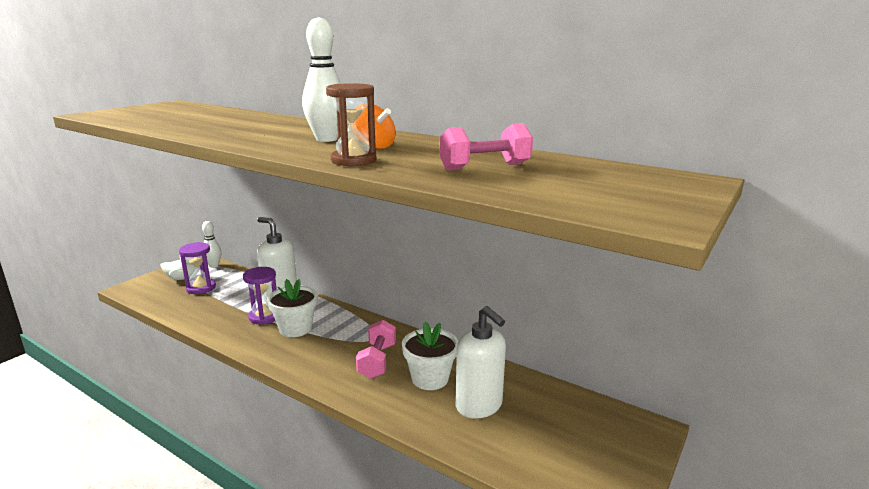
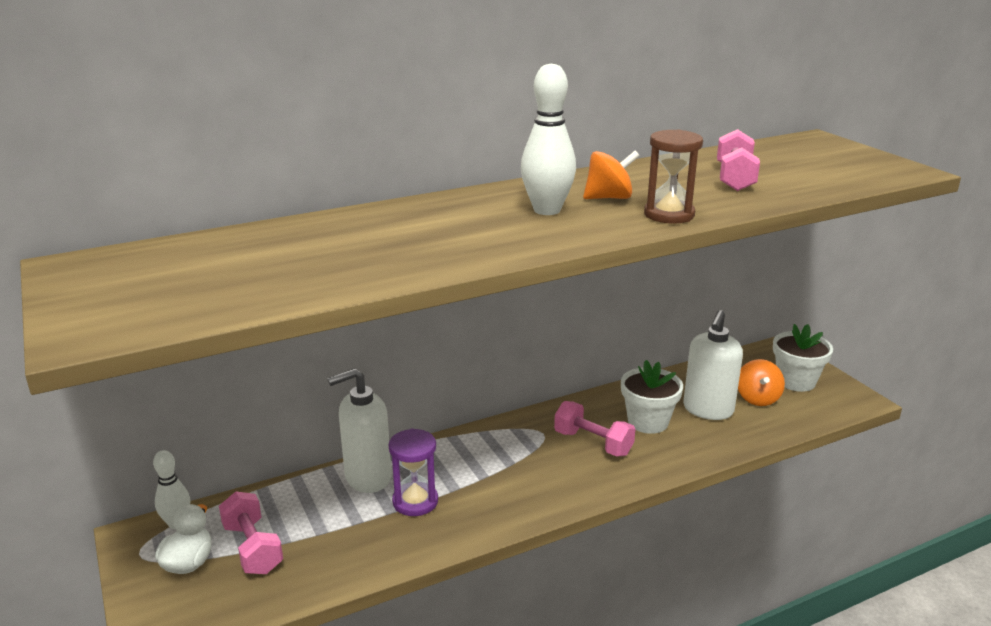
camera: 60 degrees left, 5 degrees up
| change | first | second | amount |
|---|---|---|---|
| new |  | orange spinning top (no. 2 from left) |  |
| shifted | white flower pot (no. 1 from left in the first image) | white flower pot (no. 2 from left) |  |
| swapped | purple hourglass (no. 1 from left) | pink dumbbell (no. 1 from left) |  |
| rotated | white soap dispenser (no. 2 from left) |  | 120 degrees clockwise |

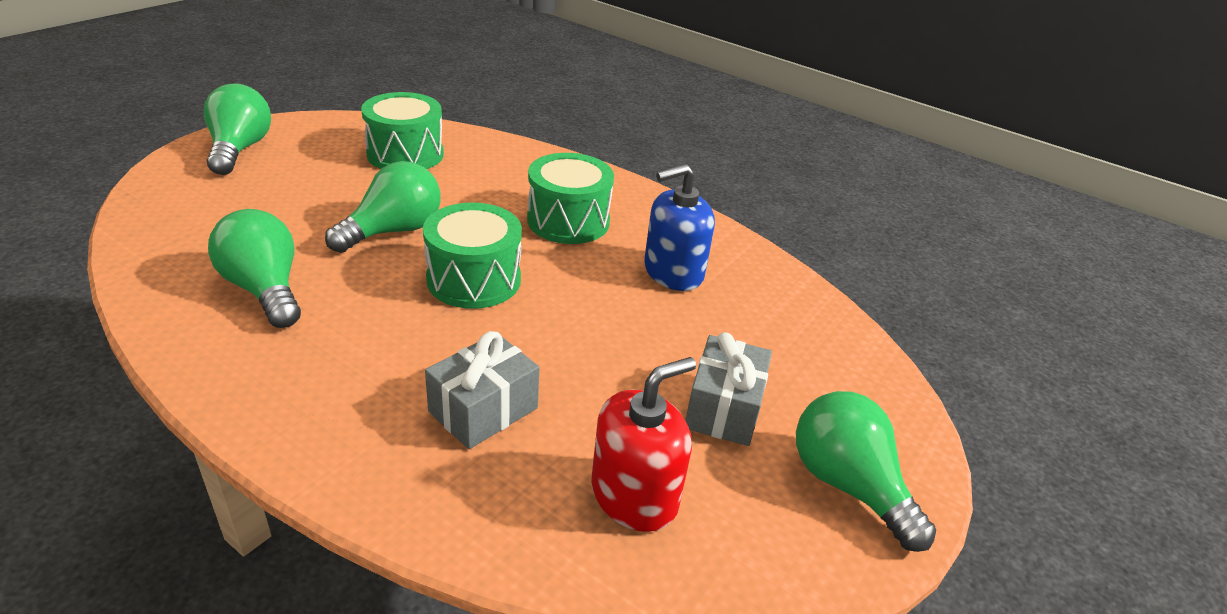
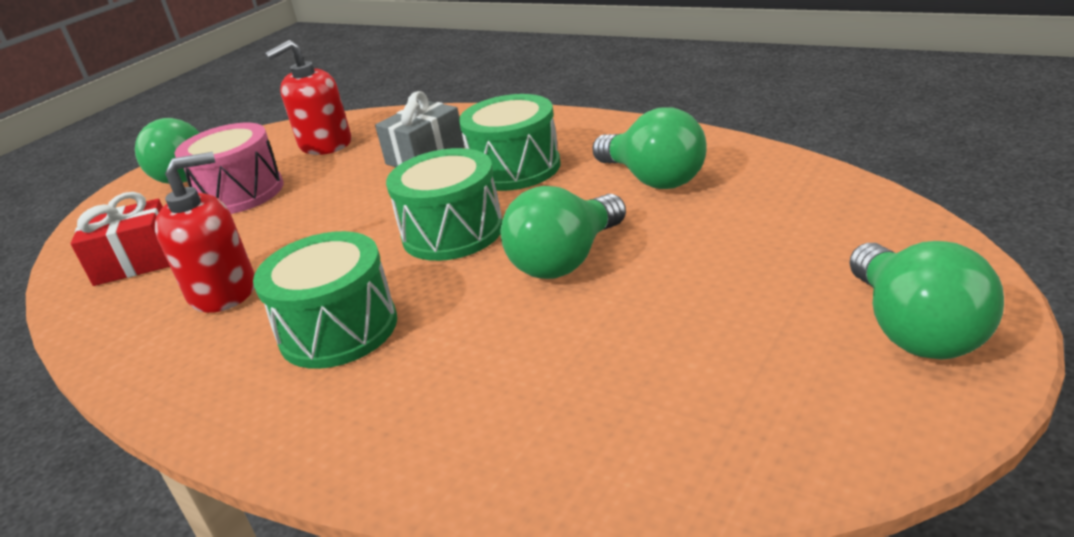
camera: 175 degrees left, 5 degrees down
| change | first | second | amount |
|---|---|---|---|
| new |  | red gift |  |
| shifted | green drum (no. 1 from left in the first image) | green drum (no. 3 from left) |  |
| swapped | grey gift (no. 2 from left) | pink drum |  |
| repainted | blue soap dispenser | red soap dispenser (no. 1 from left) |  |

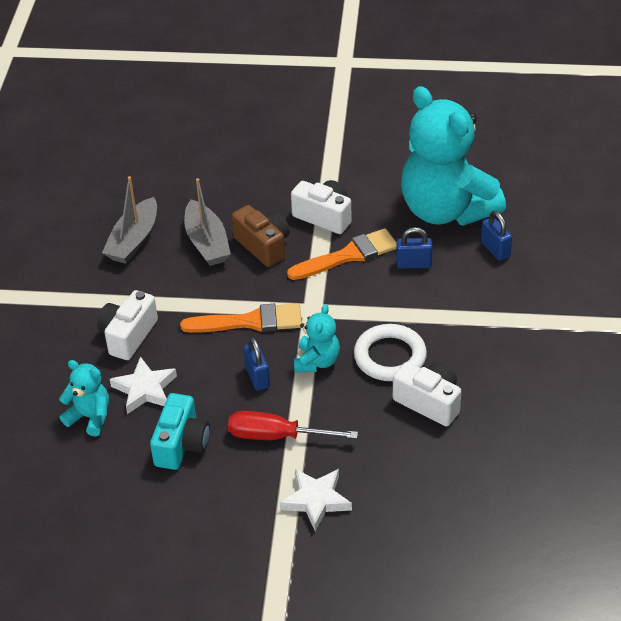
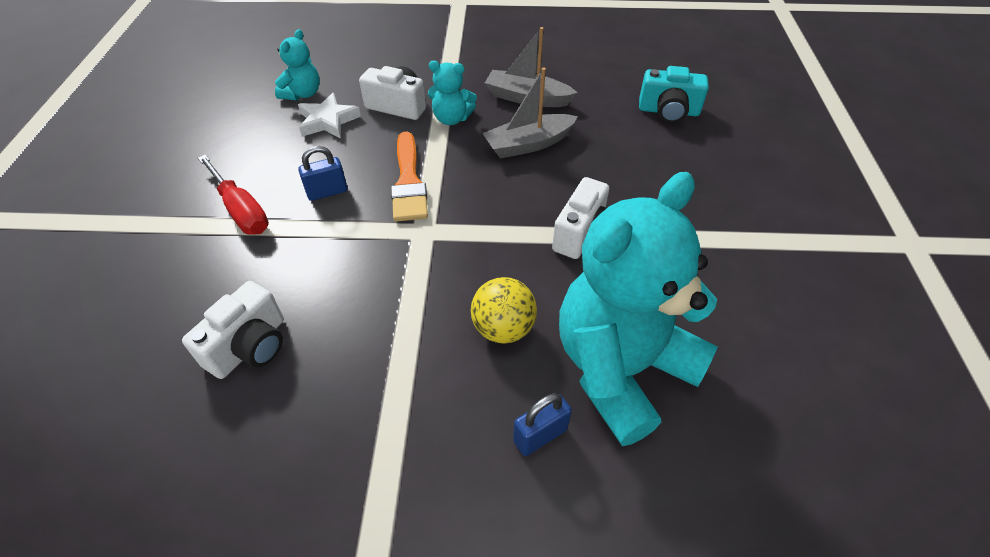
camera: 85 degrees right, 5 degrees up
| change | first | second | amount |
|---|---|---|---|
| gone | brown camera |  |  |
| gone | white star (no. 2 from left) |  |  |
| gone | orange brush (no. 2 from left) |  |  |
| gone | white ring |  |  |
| shifted | turquoise camera |  |  |
| shifted | turquoise teddy bear (no. 2 from left) |  |  |
| swapped | blue padlock (no. 2 from left) | yellow ball |  |
| rotated | red screwdriver |  | 135 degrees clockwise |

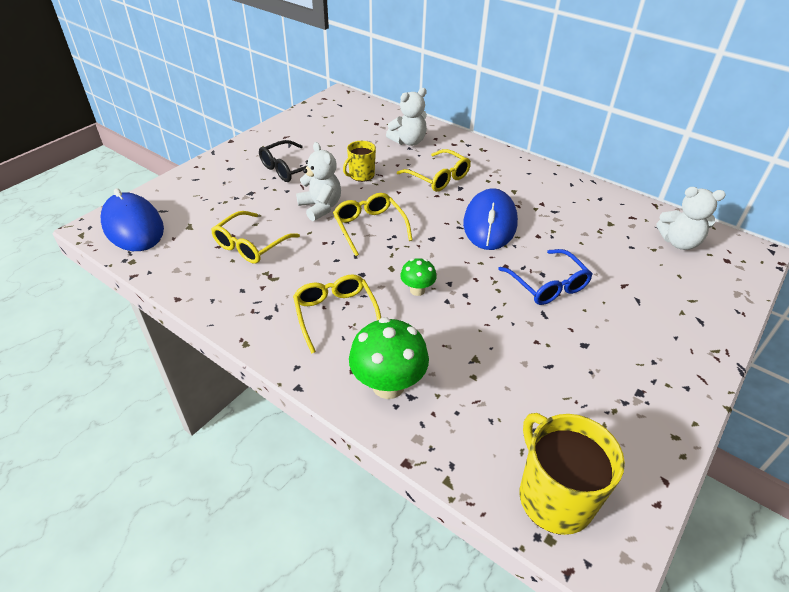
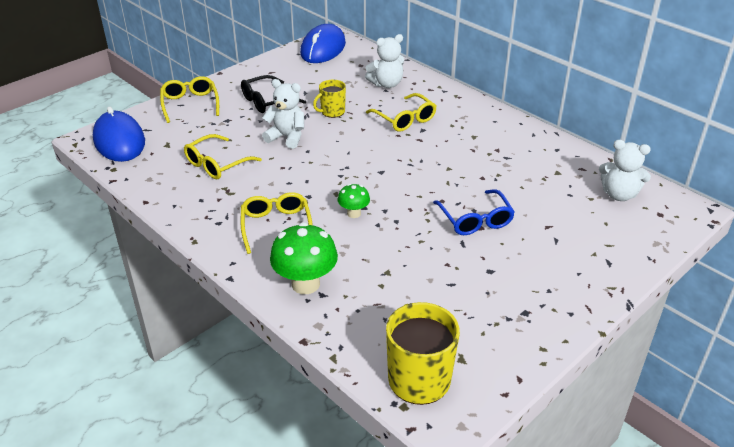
camera: 10 degrees right, 5 degrees down
| change | first | second | amount |
|---|---|---|---|
| shifted | yellow glasses (no. 3 from left in the first image) | yellow glasses (no. 1 from left) |  |
| shifted | blue mouse (no. 2 from left) |  |  |
| rotated | white teddy bear (no. 1 from left) |  | 45 degrees counterclockwise |

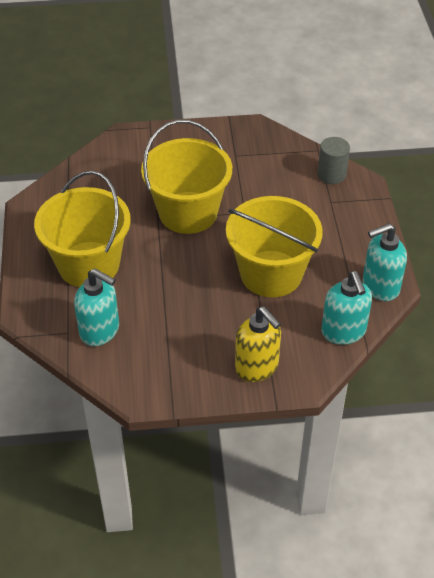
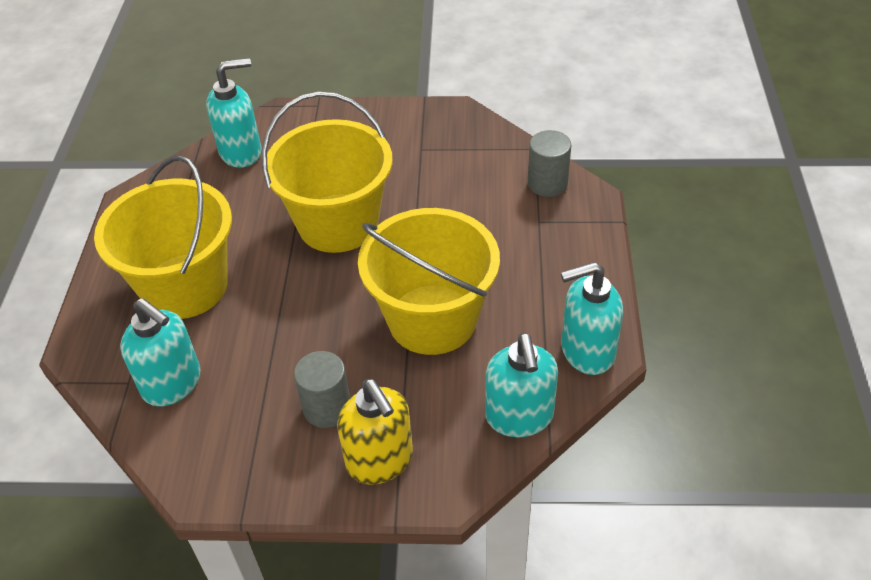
camera: 10 degrees right, 0 degrees up
| change | first | second | amount |
|---|---|---|---|
| new |  | turquoise soap dispenser (no. 2 from left) |  |
| new |  | grey cylinder (no. 1 from left) |  |

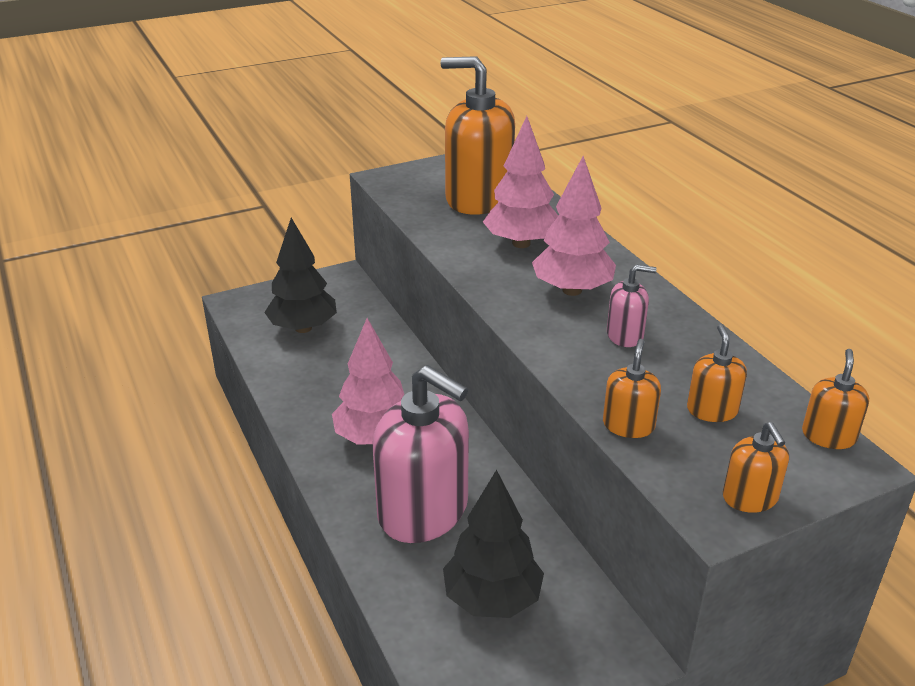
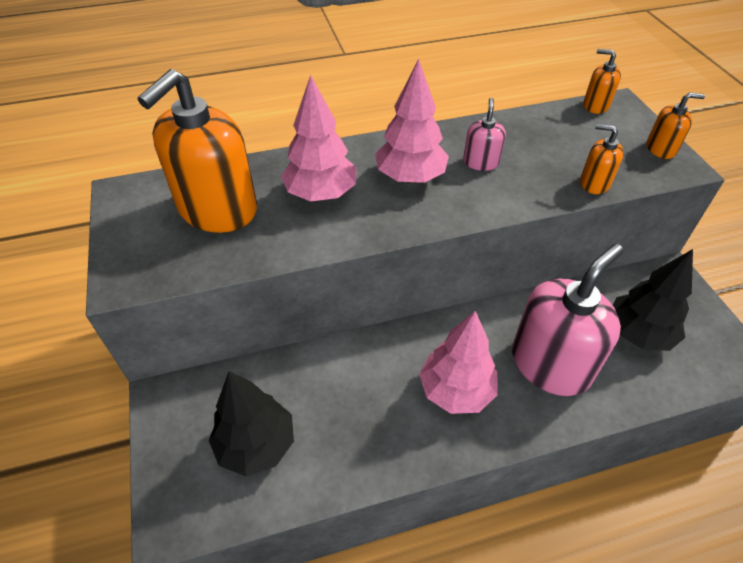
camera: 80 degrees left, 15 degrees up
| change | first | second | amount |
|---|---|---|---|
| gone | orange soap dispenser (no. 3 from left) |  |  |

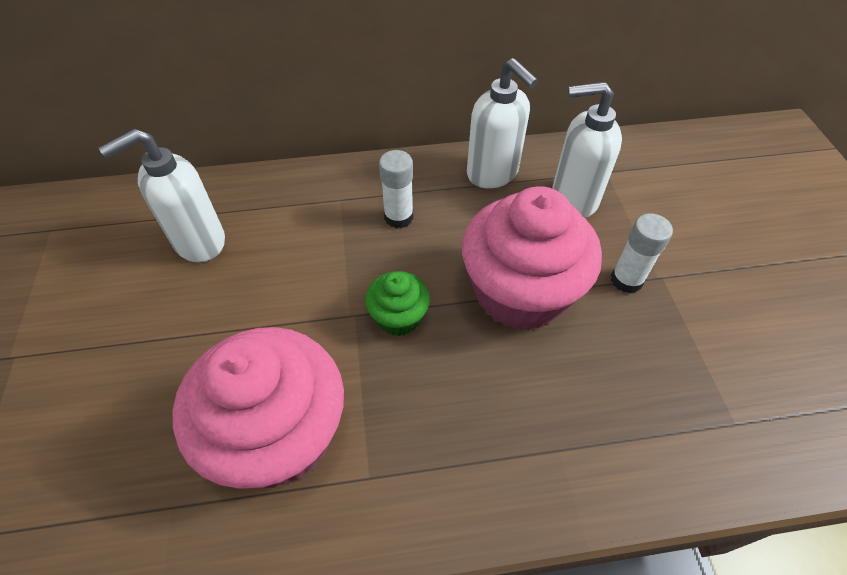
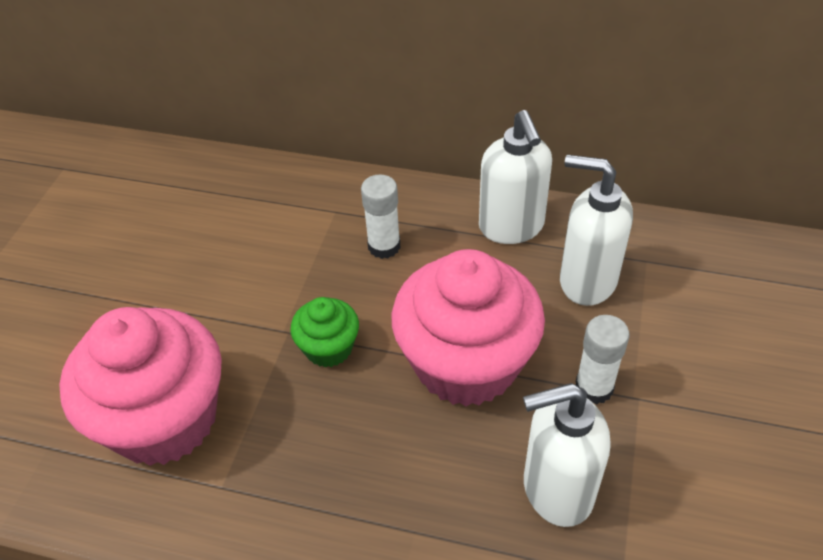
camera: 25 degrees right, 5 degrees down
| change | first | second | amount |
|---|---|---|---|
| shifted | white soap dispenser (no. 1 from left in the first image) | white soap dispenser (no. 2 from left) |  |

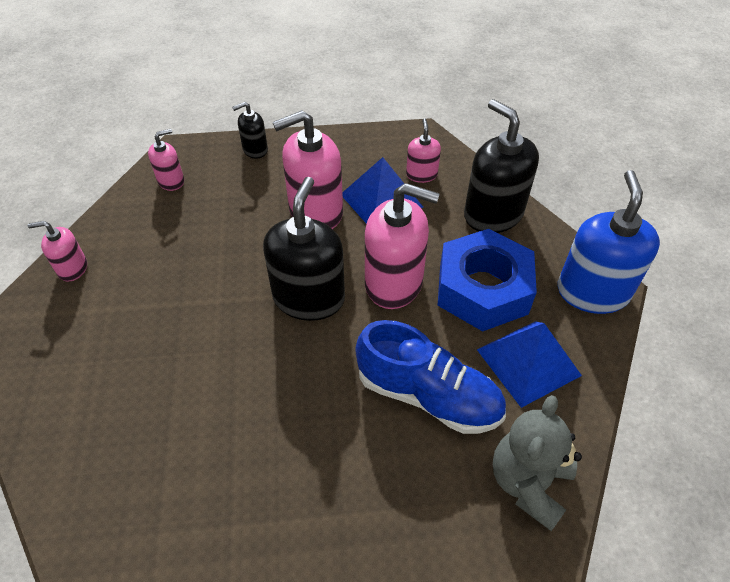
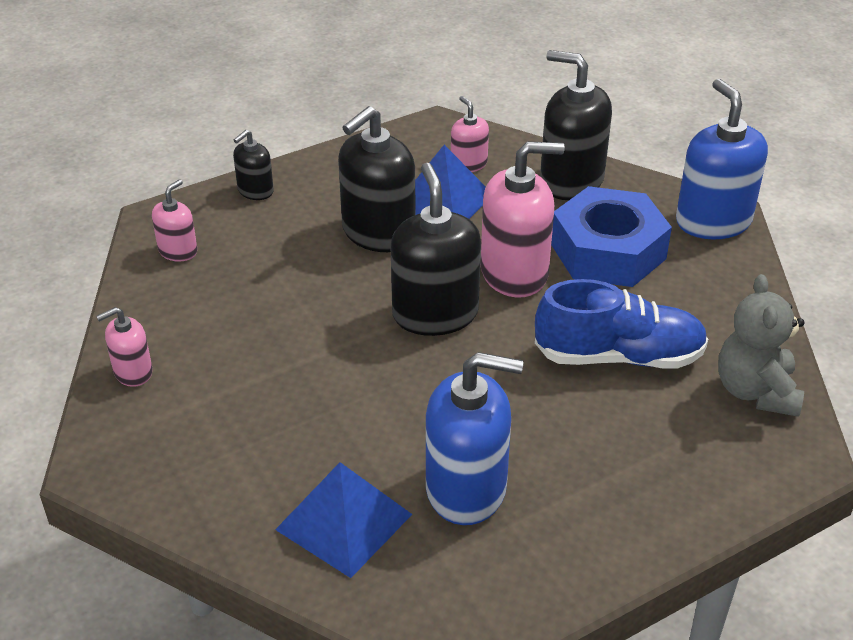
camera: 25 degrees left, 10 degrees down
| change | first | second | amount |
|---|---|---|---|
| new |  | blue soap dispenser (no. 1 from left) |  |
| shifted | blue pyramid (no. 2 from left in the first image) | blue pyramid (no. 1 from left) |  |
| repainted | pink soap dispenser (no. 3 from left) | black soap dispenser (no. 2 from left) |  |

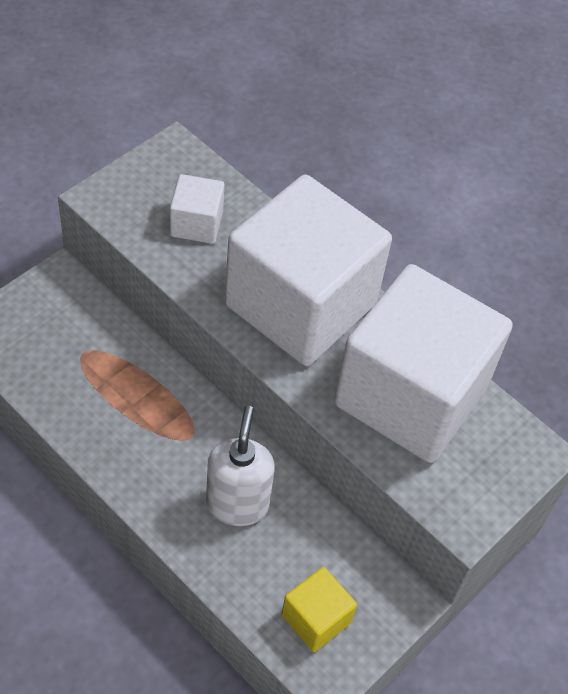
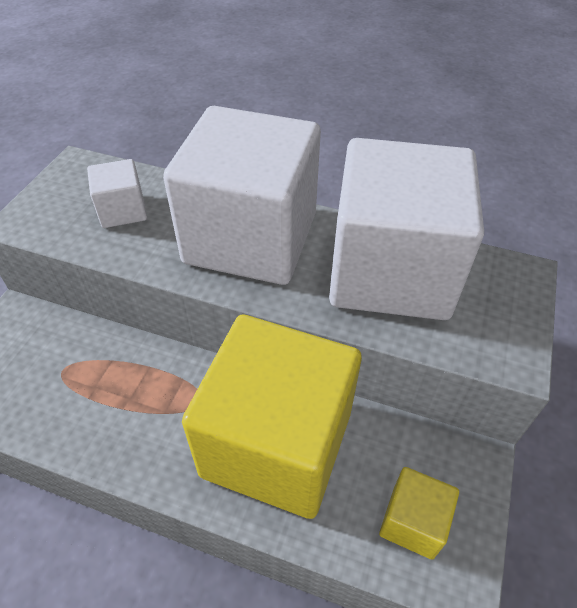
camera: 20 degrees left, 5 degrees down
| change | first | second | amount |
|---|---|---|---|
| swapped | white soap dispenser | yellow cube (no. 1 from left) |  |

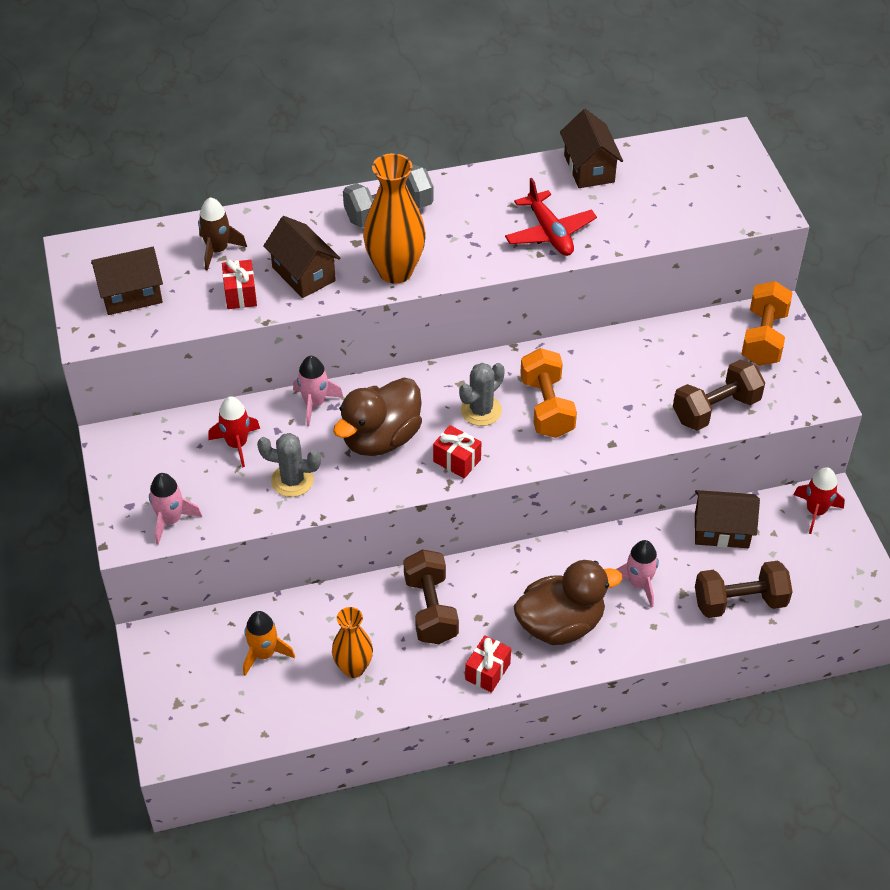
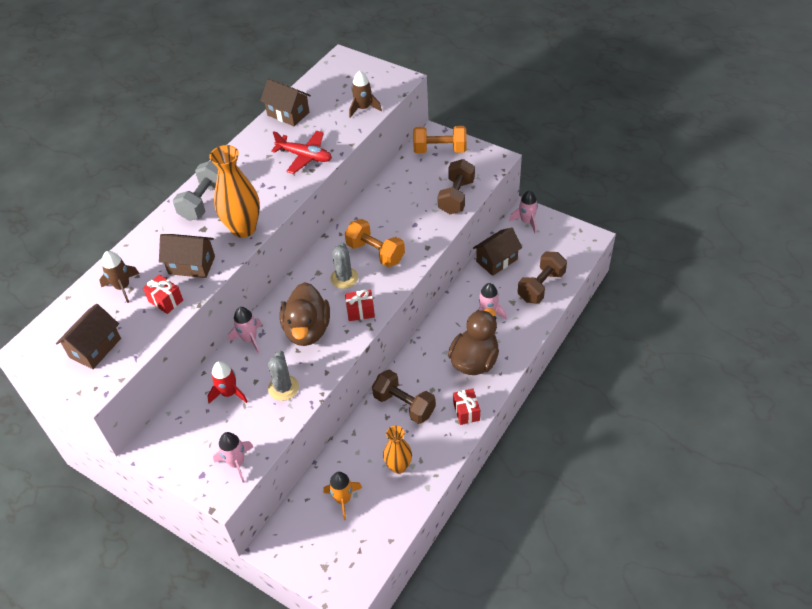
camera: 40 degrees left, 0 degrees up
| change | first | second | amount |
|---|---|---|---|
| new |  | brown rocket (no. 2 from left) |  |
| repainted | red rocket (no. 2 from left) | pink rocket (no. 4 from left) |  |
| rotated | grey cactus (no. 1 from left) |  | 60 degrees counterclockwise |
| rotated | orange dumbbell (no. 2 from left) |  | 60 degrees counterclockwise |

